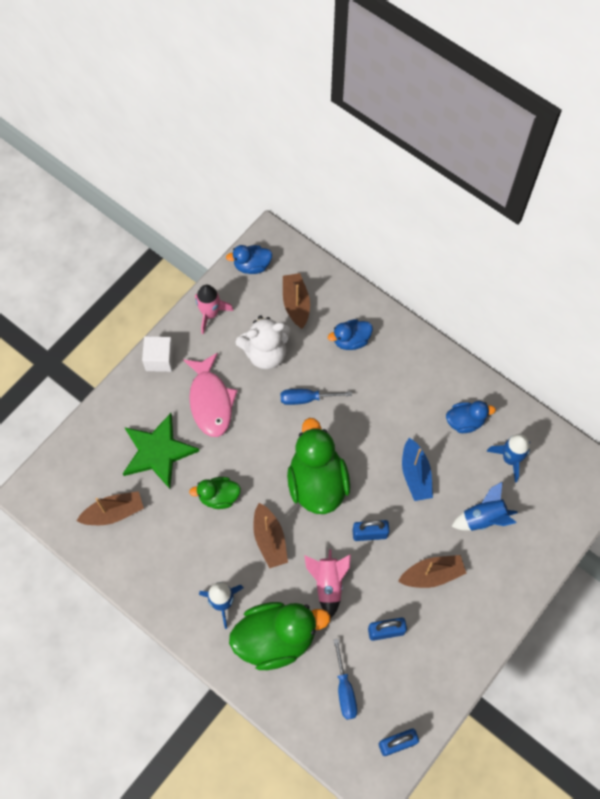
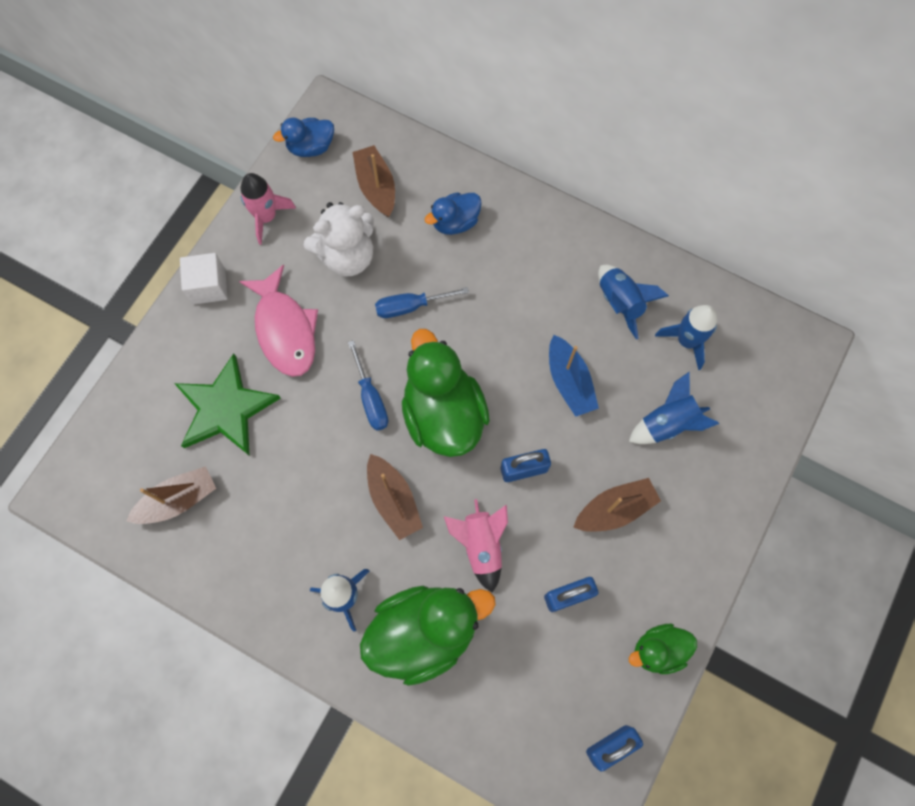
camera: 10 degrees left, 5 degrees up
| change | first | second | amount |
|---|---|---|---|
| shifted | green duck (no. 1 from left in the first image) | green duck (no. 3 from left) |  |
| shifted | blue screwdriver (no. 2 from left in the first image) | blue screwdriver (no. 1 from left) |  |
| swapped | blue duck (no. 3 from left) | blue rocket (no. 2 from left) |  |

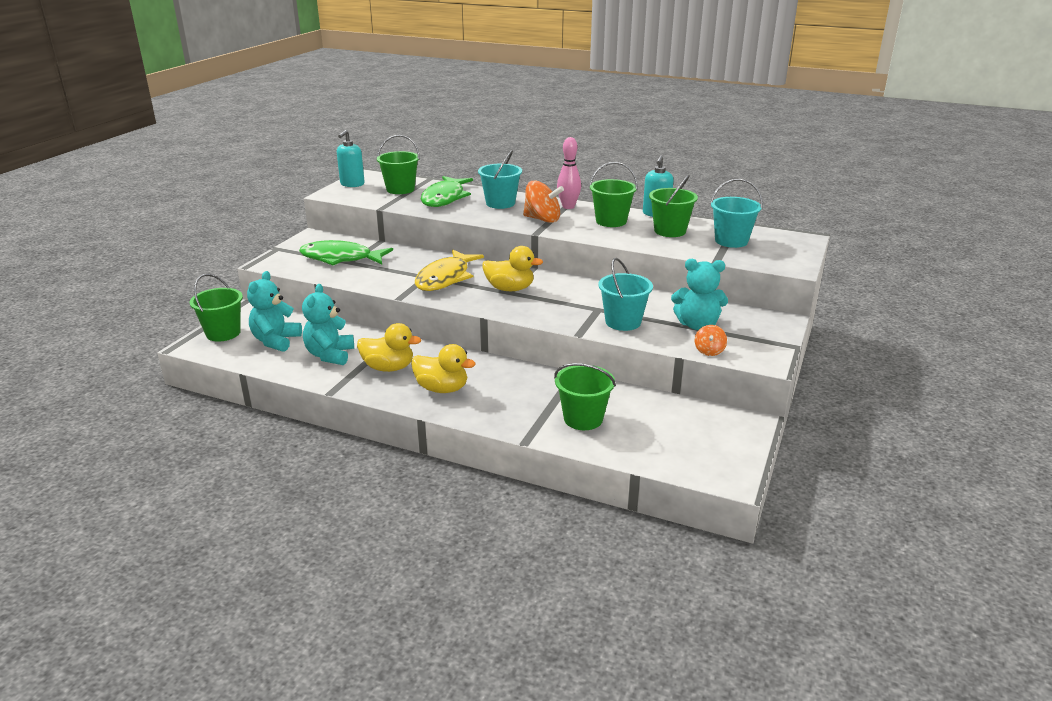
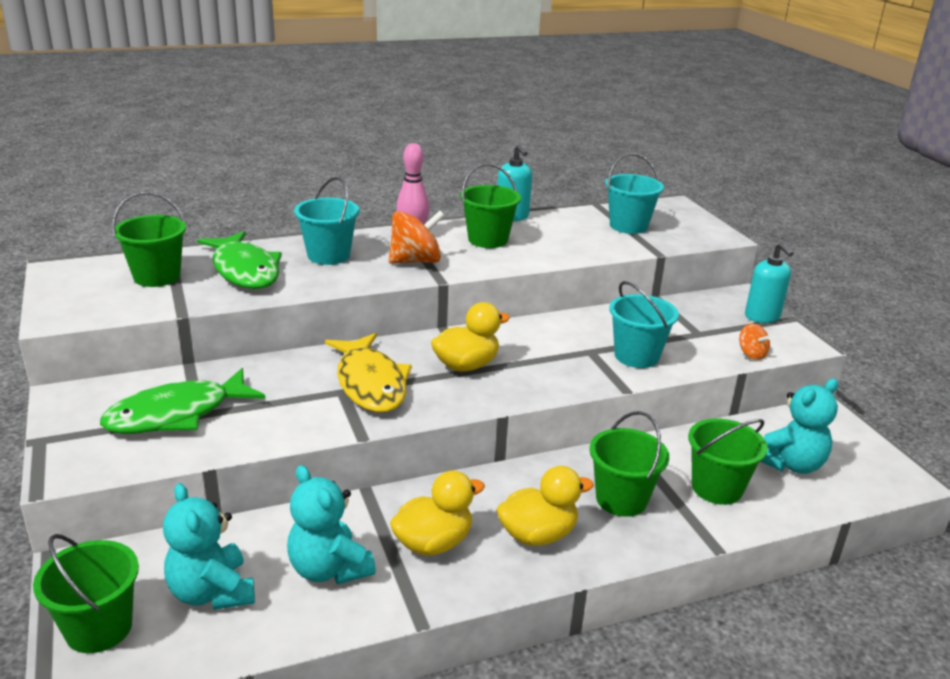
camera: 45 degrees left, 0 degrees up
| change | first | second | amount |
|---|---|---|---|
| shifted | turquoise soap dispenser (no. 1 from left in the first image) | turquoise soap dispenser (no. 2 from left) |  |
| shifted | green bucket (no. 5 from left in the first image) | green bucket (no. 4 from left) |  |
| shifted | turquoise teddy bear (no. 3 from left) |  |  |

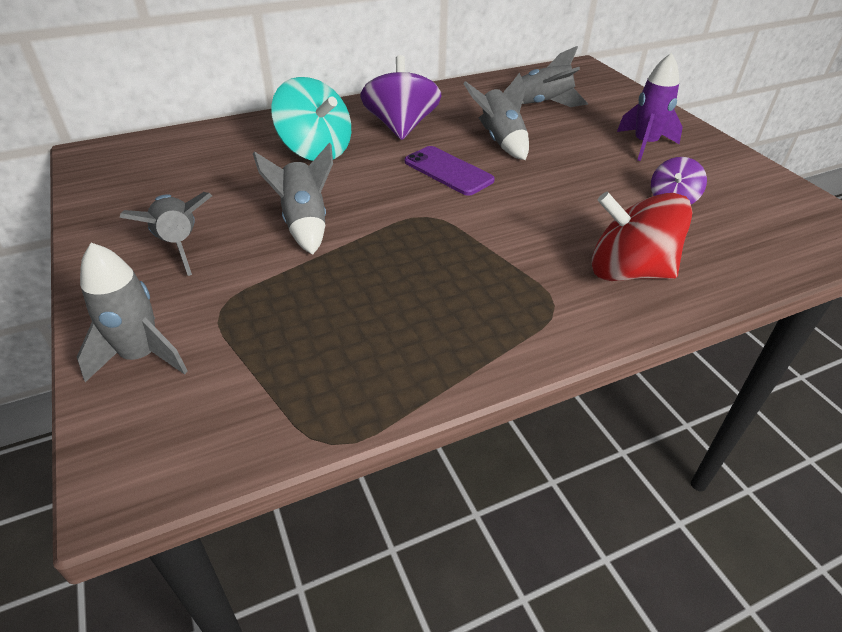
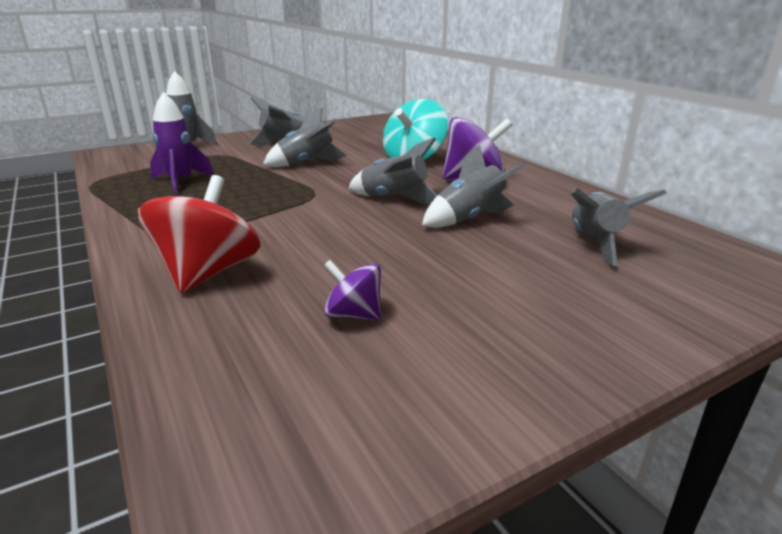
camera: 85 degrees right, 15 degrees down
| change | first | second | amount |
|---|---|---|---|
| shifted | purple rocket |  |  |
| swapped | purple phone | grey rocket (no. 4 from left) |  |

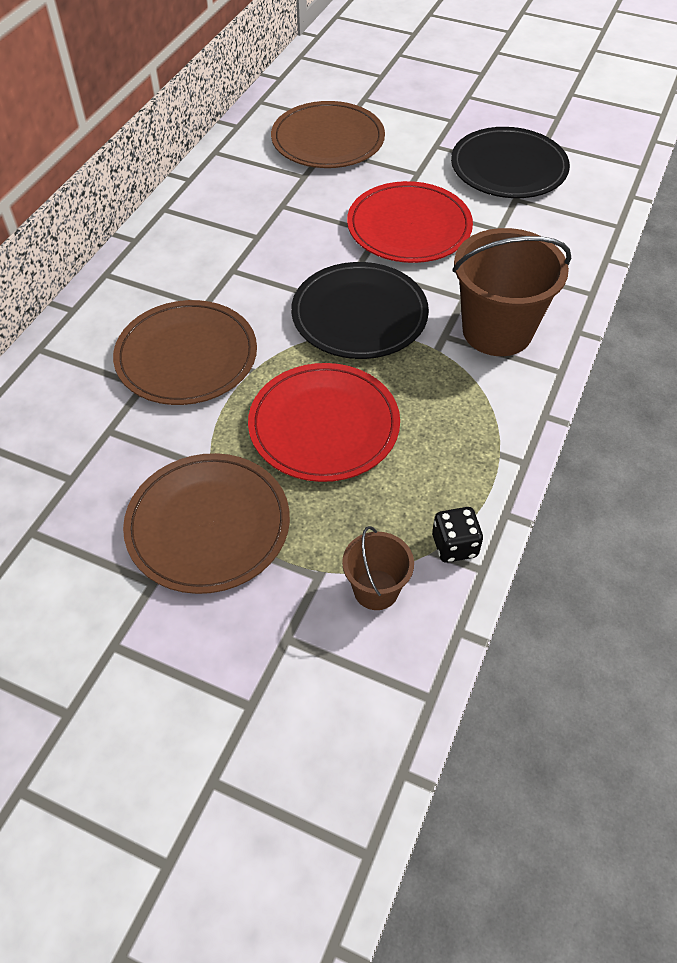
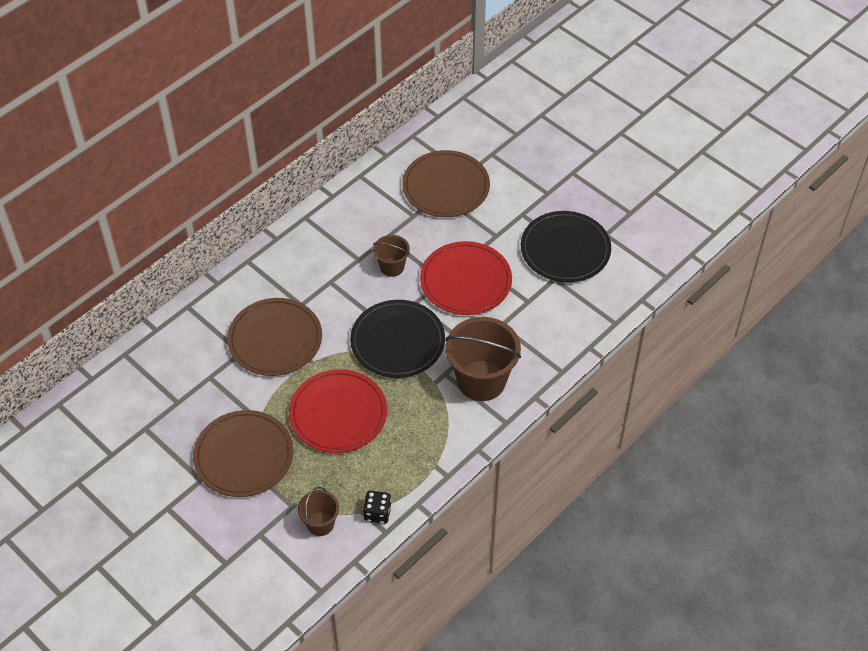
camera: 20 degrees right, 0 degrees up
| change | first | second | amount |
|---|---|---|---|
| new |  | brown bucket (no. 2 from left) |  |

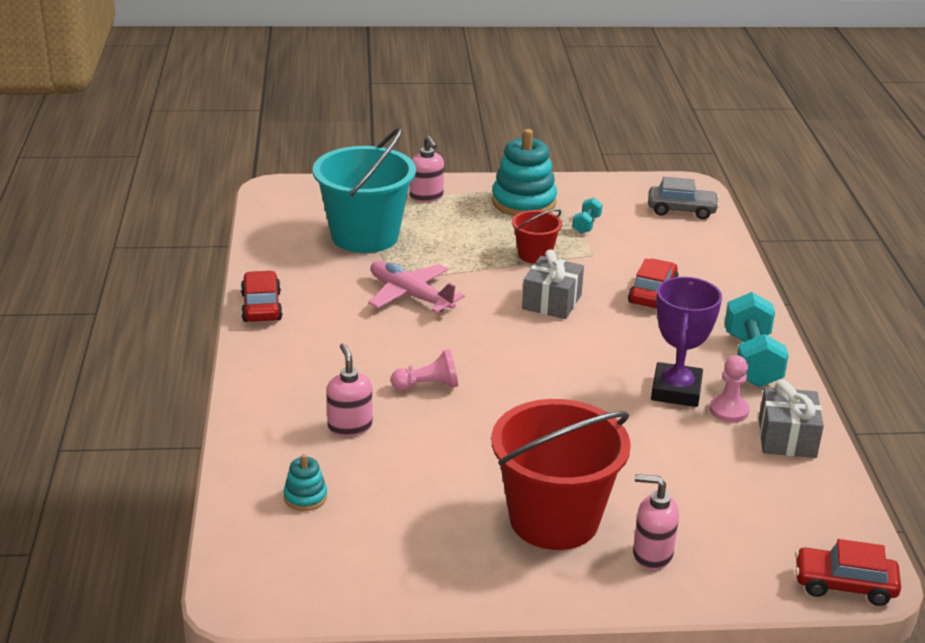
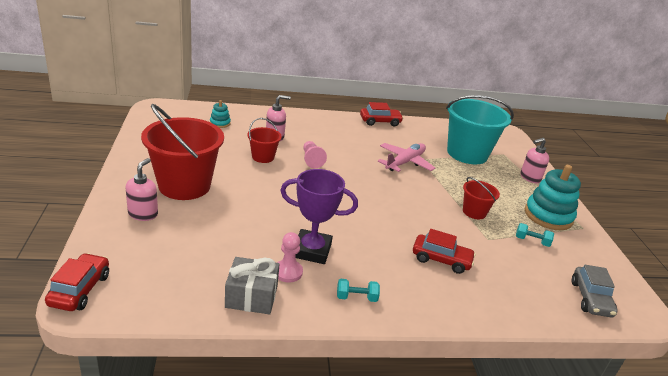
camera: 85 degrees right, 0 degrees up
| change | first | second | amount |
|---|---|---|---|
| gone | grey gift (no. 1 from left) |  |  |
| new |  | red bucket (no. 2 from left) |  |
| scaled | turquoise dumbbell (no. 2 from left in the first image) | turquoise dumbbell (no. 1 from left) | x0.48 |

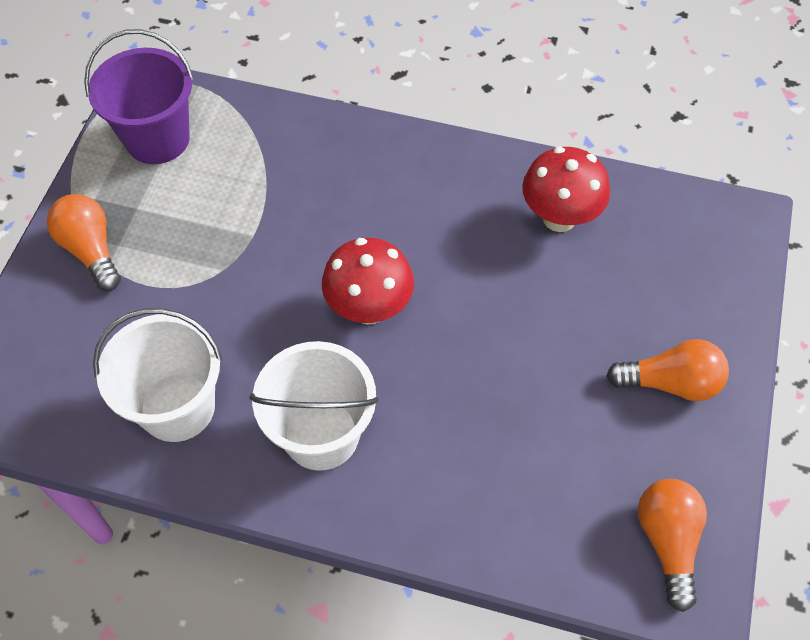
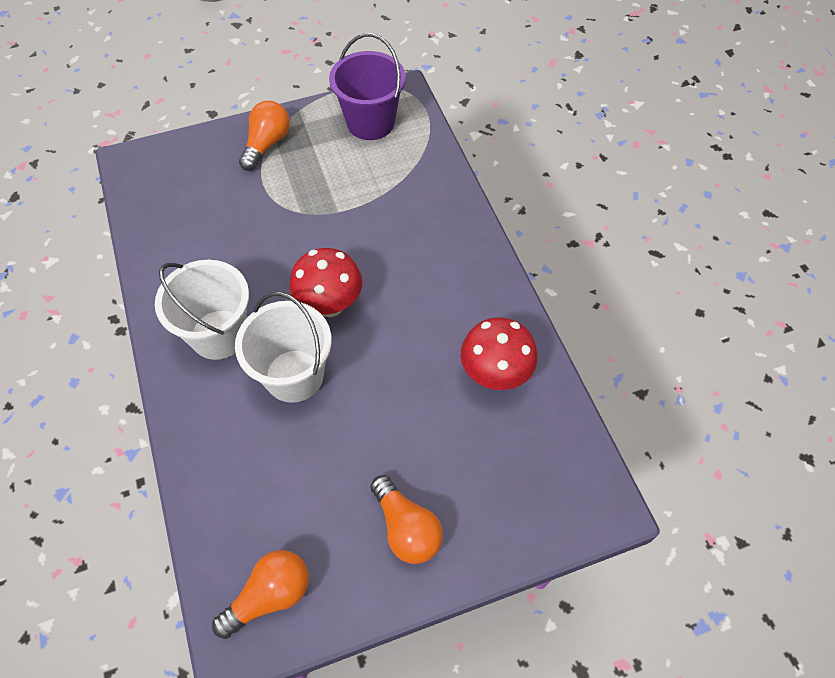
camera: 55 degrees right, 0 degrees up
| change | first | second | amount |
|---|---|---|---|
| shifted | white bucket (no. 1 from left in the first image) | white bucket (no. 2 from left) |  |

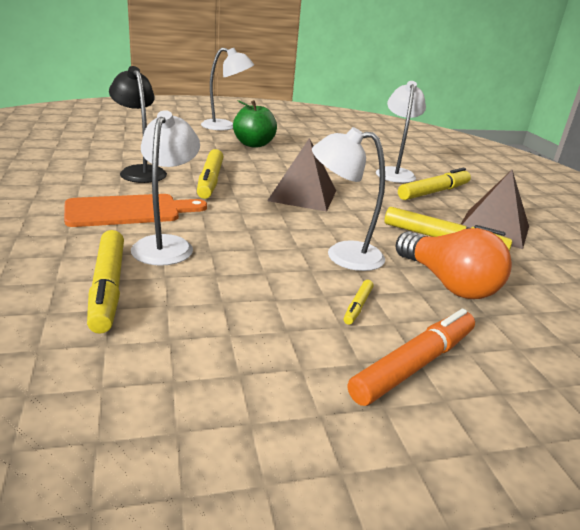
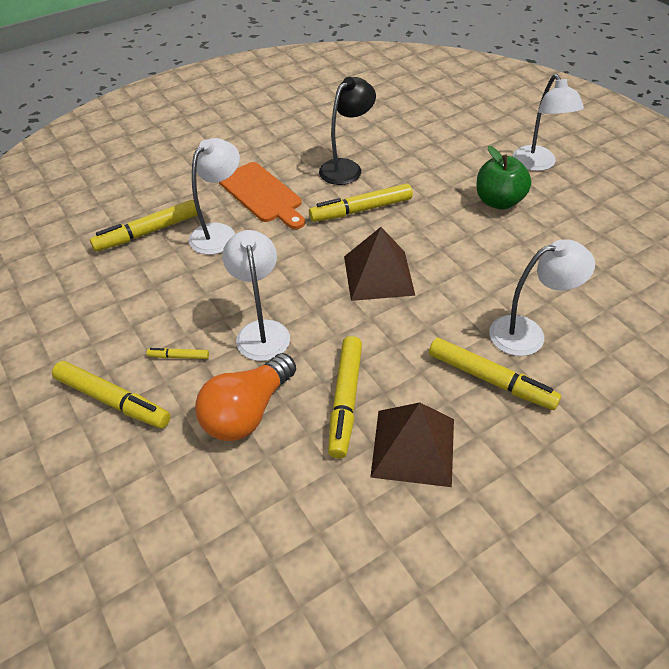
camera: 75 degrees right, 20 degrees up
| change | first | second | amount |
|---|---|---|---|
| repainted | orange marker | yellow marker (no. 1 from left) |  |
| rotated | white lamp (no. 1 from left) |  | 45 degrees counterclockwise |

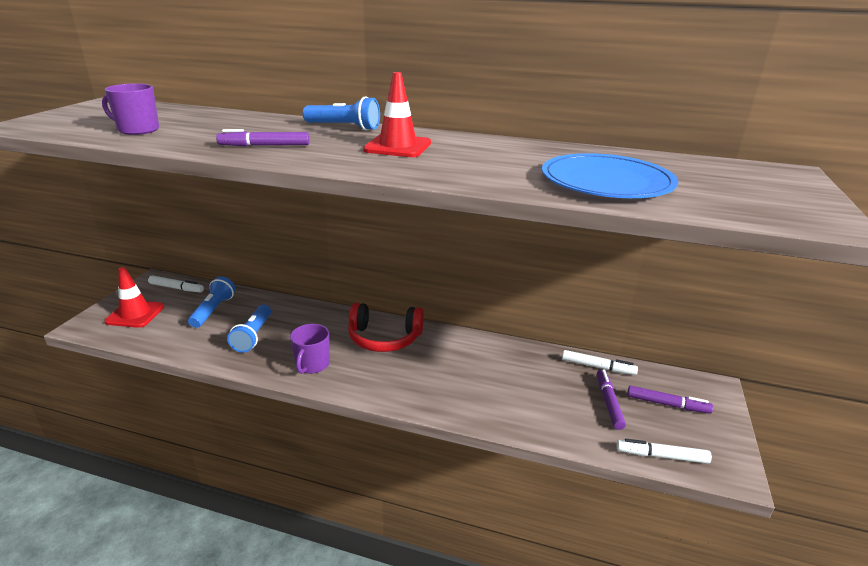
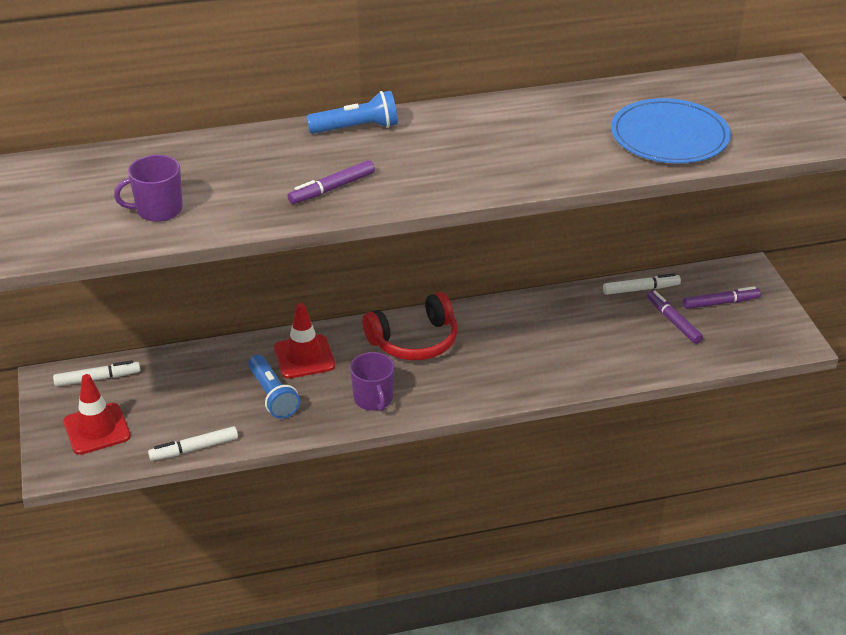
camera: 30 degrees left, 10 degrees up
| change | first | second | amount |
|---|---|---|---|
| gone | blue flashlight (no. 1 from left) |  |  |
| shifted | red traffic cone (no. 2 from left) |  |  |
| shifted | white marker (no. 3 from left in the first image) | white marker (no. 2 from left) |  |

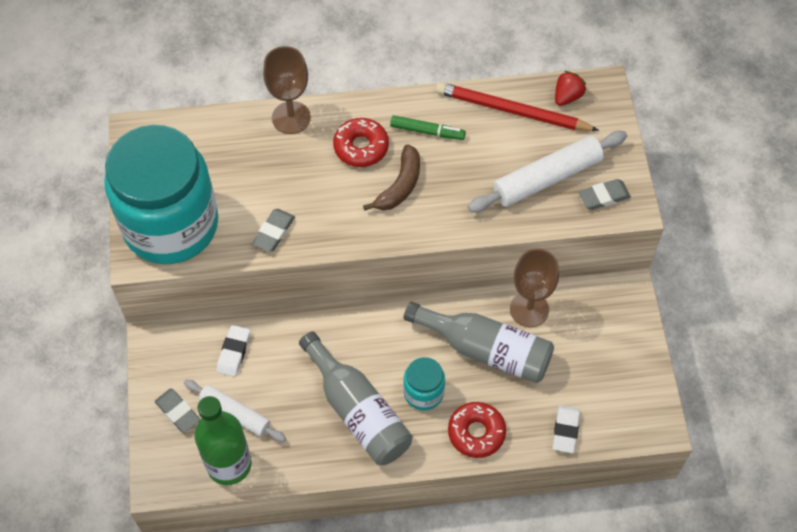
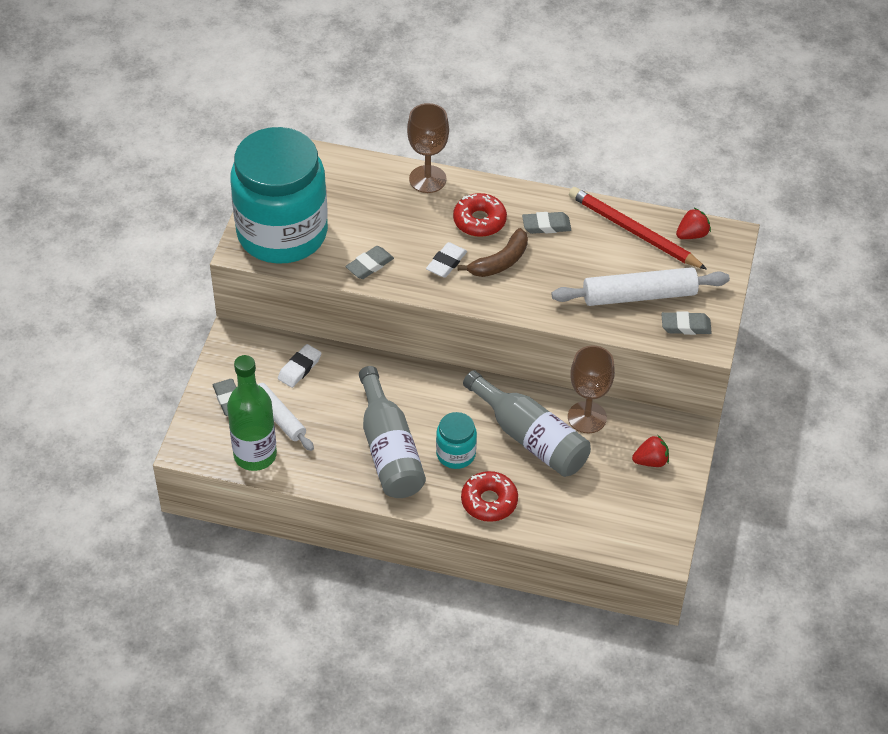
camera: 20 degrees right, 10 degrees down
| change | first | second | amount |
|---|---|---|---|
| new |  | red strawberry (no. 1 from left) |  |
| shifted | white eraser (no. 2 from left) |  |  |
| swapped | green marker | grey eraser (no. 3 from left) |  |

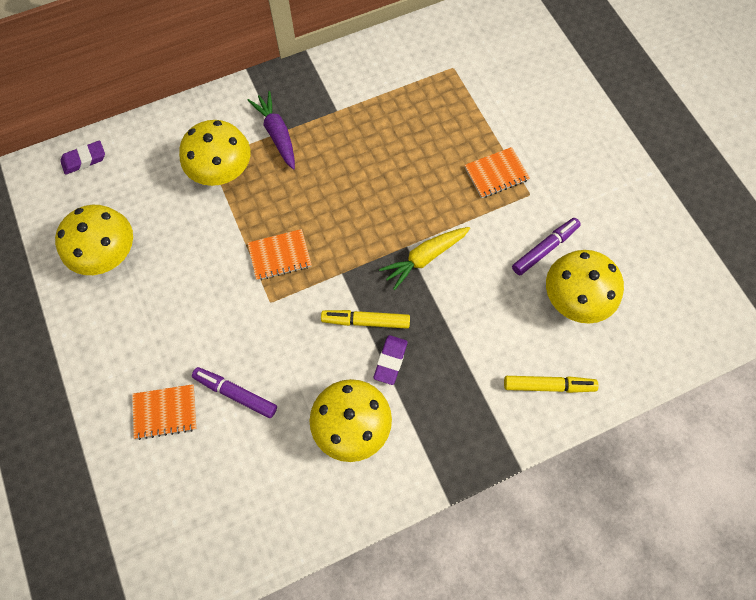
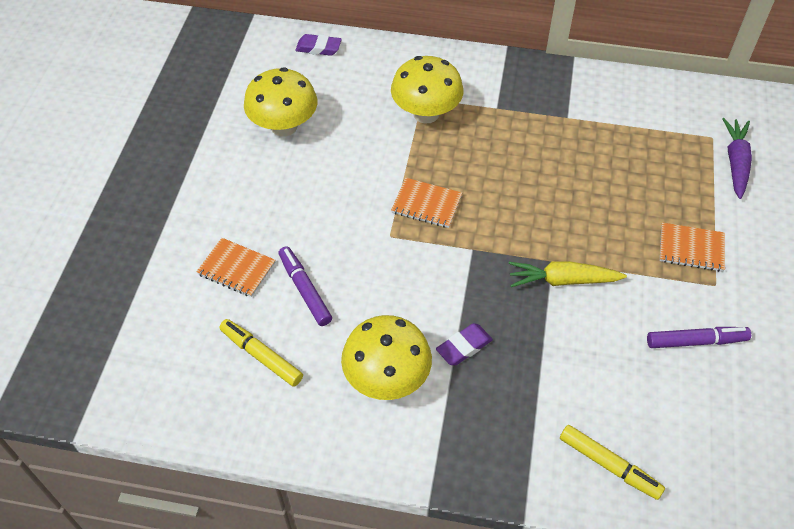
camera: 35 degrees right, 15 degrees down
| change | first | second | amount |
|---|---|---|---|
| gone | yellow mushroom (no. 4 from left) |  |  |
| shifted | purple carrot |  |  |
| shifted | yellow marker (no. 1 from left) |  |  |

